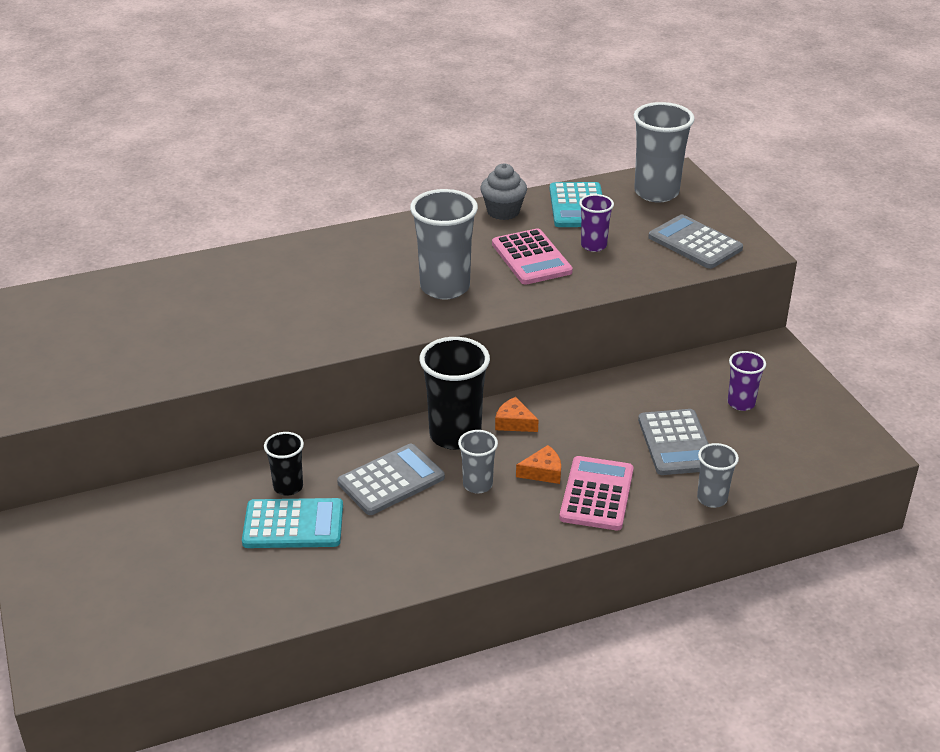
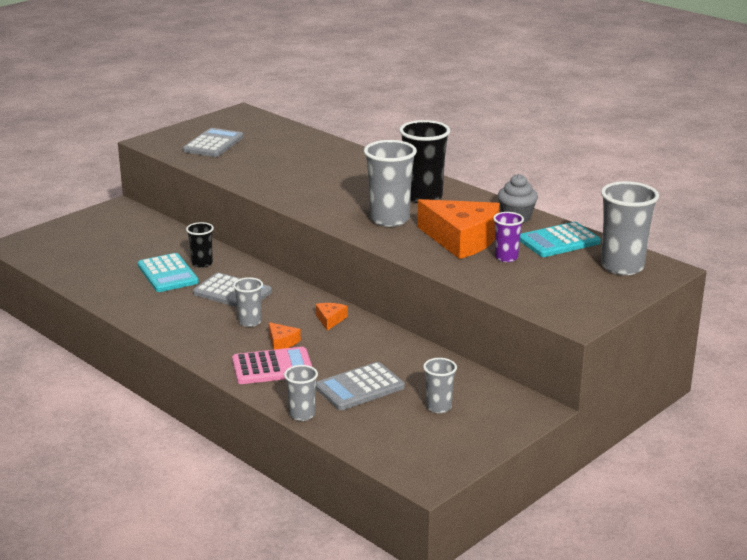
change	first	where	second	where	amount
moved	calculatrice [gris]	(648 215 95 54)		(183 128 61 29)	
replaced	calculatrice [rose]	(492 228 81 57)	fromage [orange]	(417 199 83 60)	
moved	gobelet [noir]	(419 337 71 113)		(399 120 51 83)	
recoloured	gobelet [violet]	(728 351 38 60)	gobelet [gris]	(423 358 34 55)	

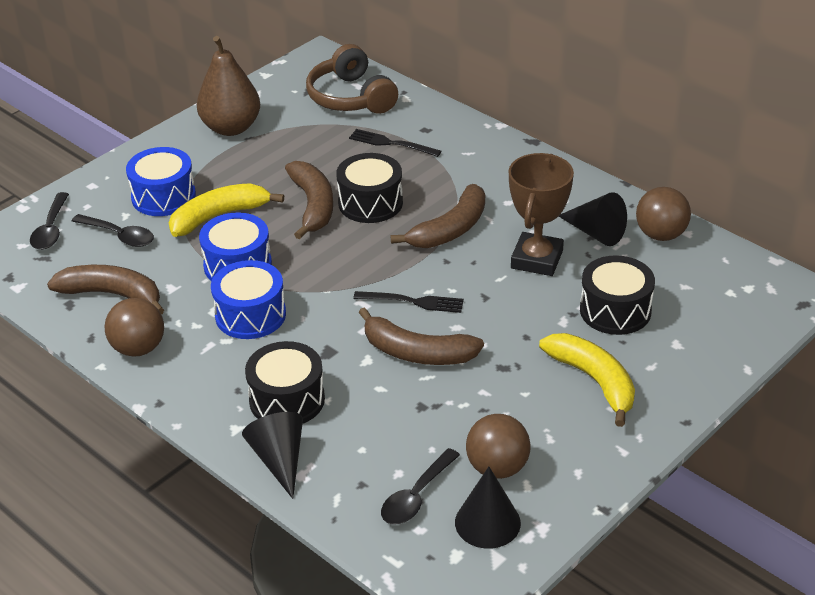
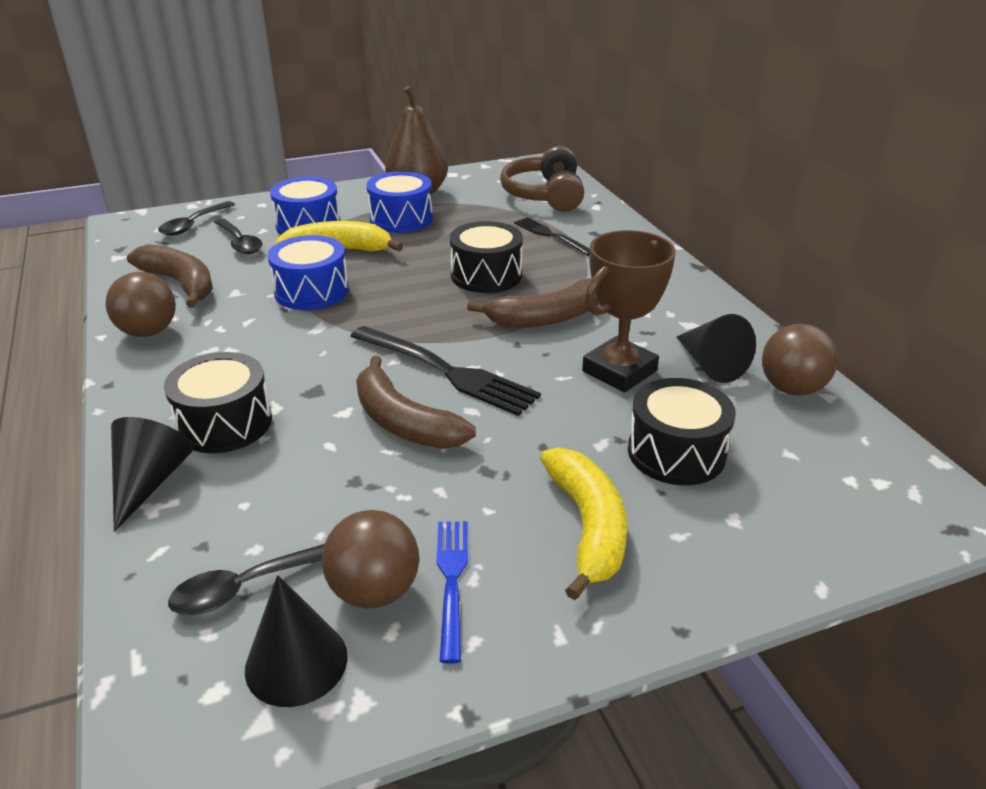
change	first	where	second	where	amount
removed	banane [marron]	(285 161 48 78)			
moved	tambour [bleu]	(211 260 75 79)		(366 171 67 62)	
resized	fourchette [noir]	(353 291 111 22)		(350 326 191 90)	x1.65
added			fourchette [bleu]	(437 521 31 142)	

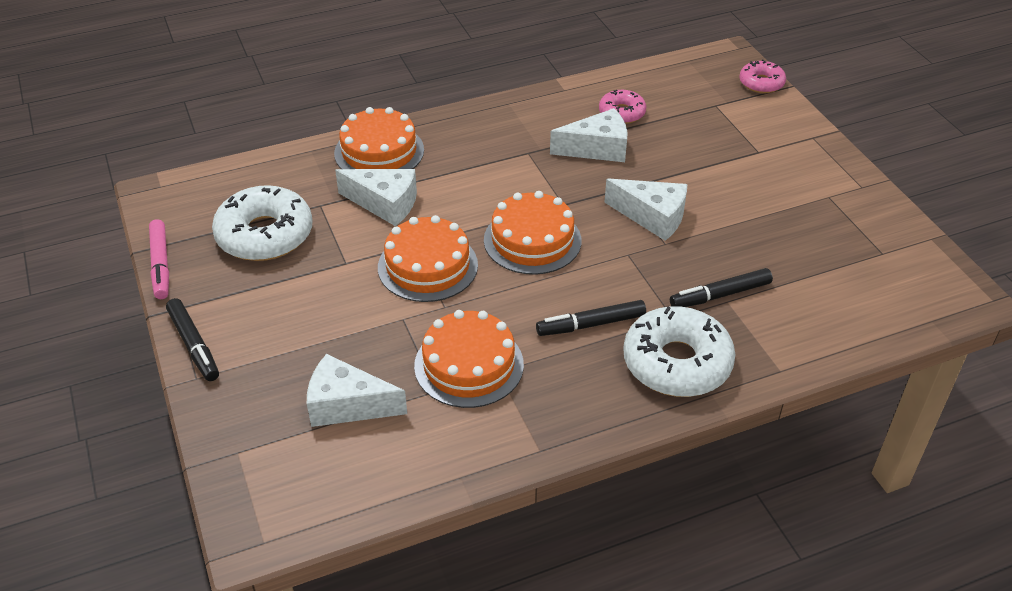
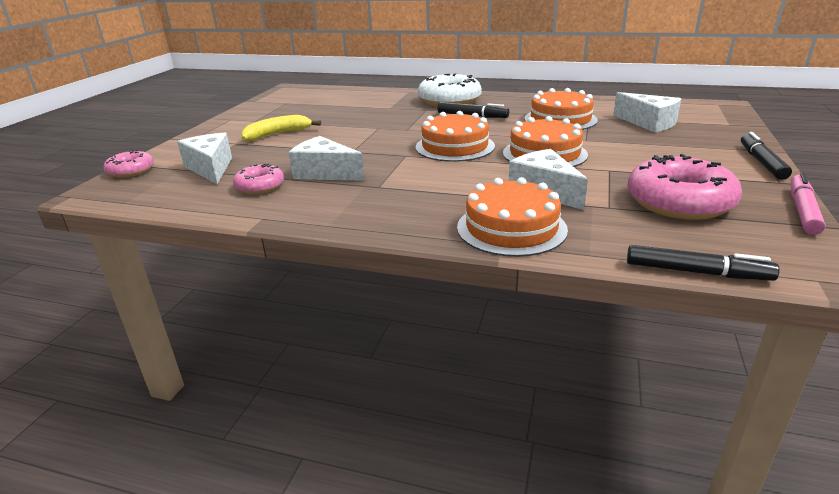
change	first	where	second	where	amount
moved	fromage [blanc]	(604 178 84 63)		(177 133 55 51)	
recoloured	beignet [blanc]	(212 185 101 76)	beignet [rose]	(627 154 115 66)	
moved	feutre [noir]	(670 268 103 39)		(627 245 153 36)	
added			banane [jaune]	(241 115 80 27)	

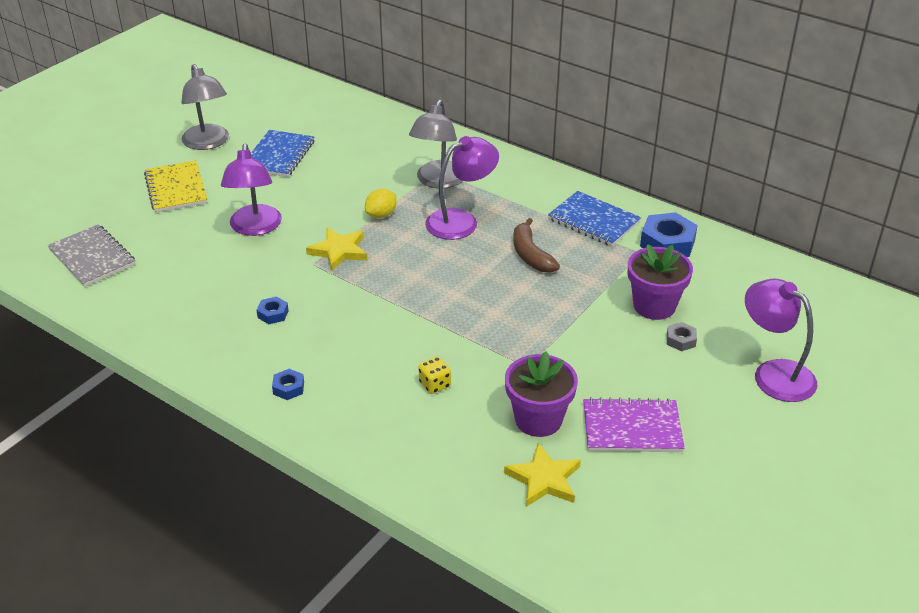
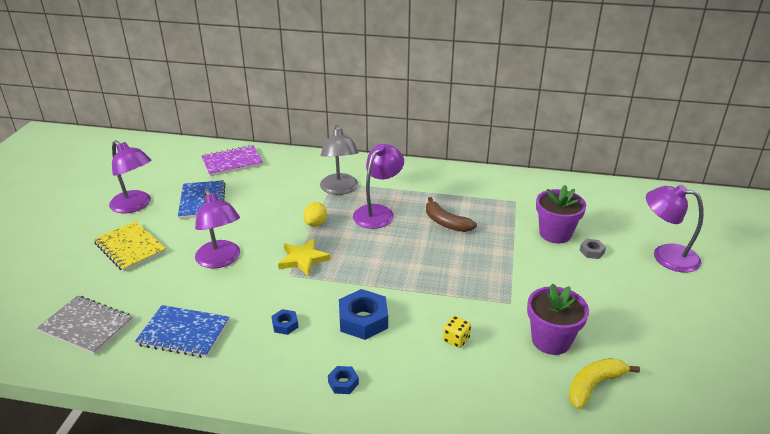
change	first	where	second	where	amount
recoloured	lampe [gris]	(181 64 48 86)	lampe [violet]	(109 140 42 73)	
moved	carnet [bleu]	(548 191 93 55)		(135 305 94 53)	
moved	écrou [bleu]	(640 212 58 45)		(339 289 49 51)	
moved	carnet [violet]	(583 397 102 55)		(202 145 61 31)	
replaced	étoile [jaune]	(504 443 77 64)	banane [jaune]	(569 358 71 51)	

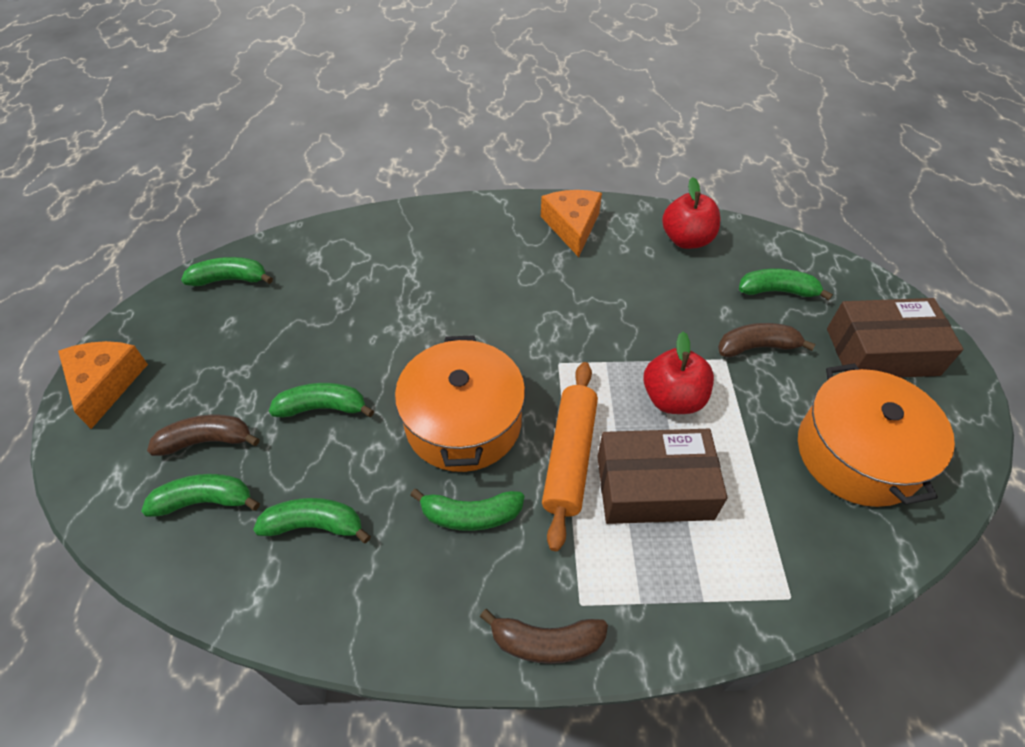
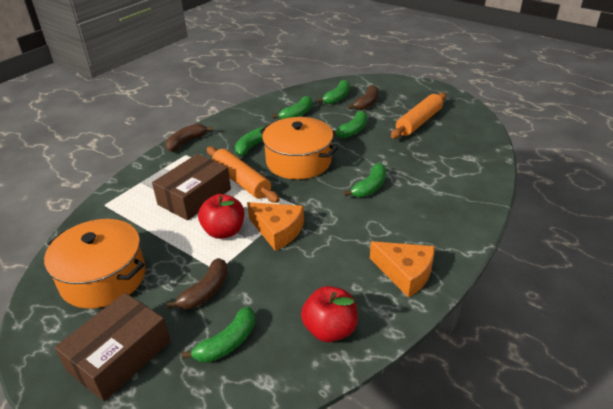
change	first	where	second	where	amount
moved	banane [vert]	(181 257 92 29)		(344 163 42 34)	
moved	fromage [orange]	(58 341 90 88)		(247 202 57 49)	
added			rouleau à pâtisserie [orange]	(391 92 55 47)	

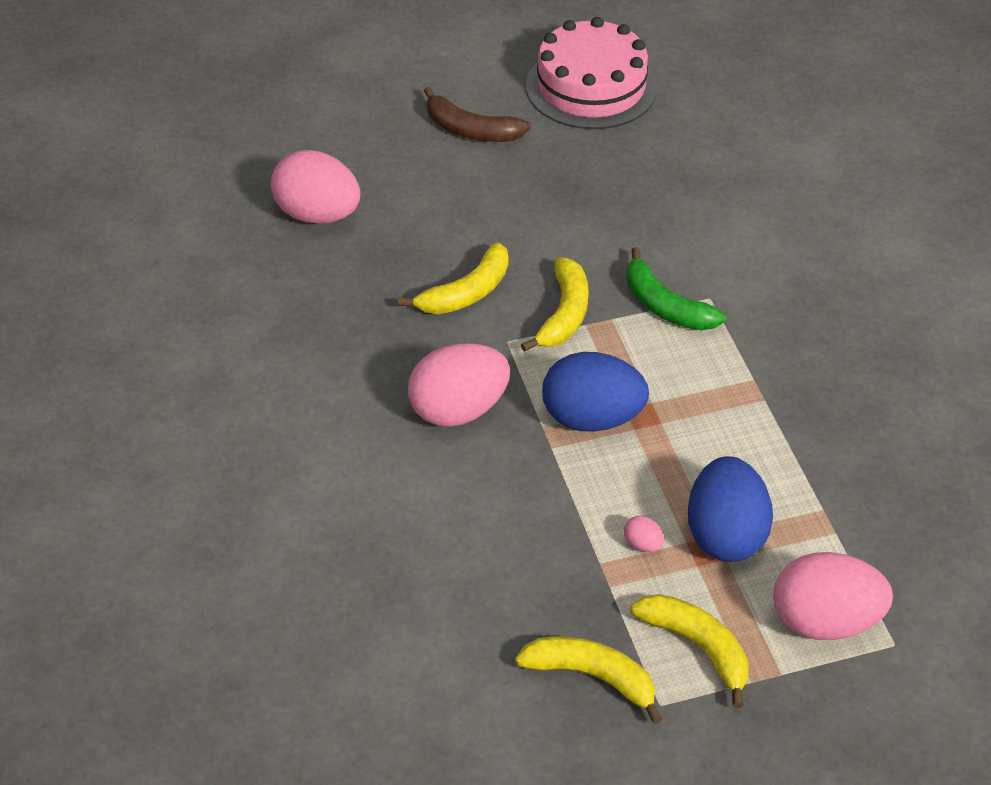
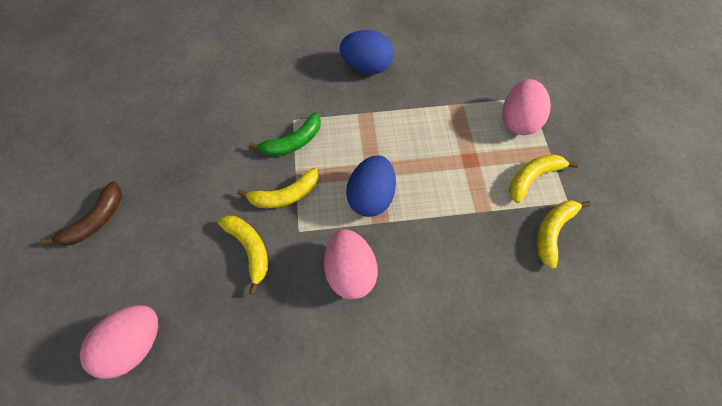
change	first	where	second	where	amount
removed	gâteau [rose]	(526 17 132 112)			
turned	banane [jaune]	(521 257 68 95)		(237 168 81 40)	135 degrees clockwise
moved	œuf [bleu]	(688 456 85 106)		(340 30 53 44)	
removed	œuf [rose]	(624 516 40 36)			

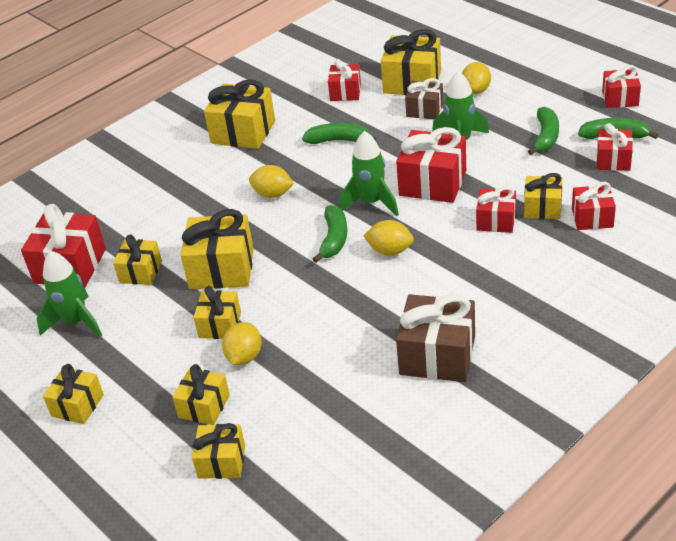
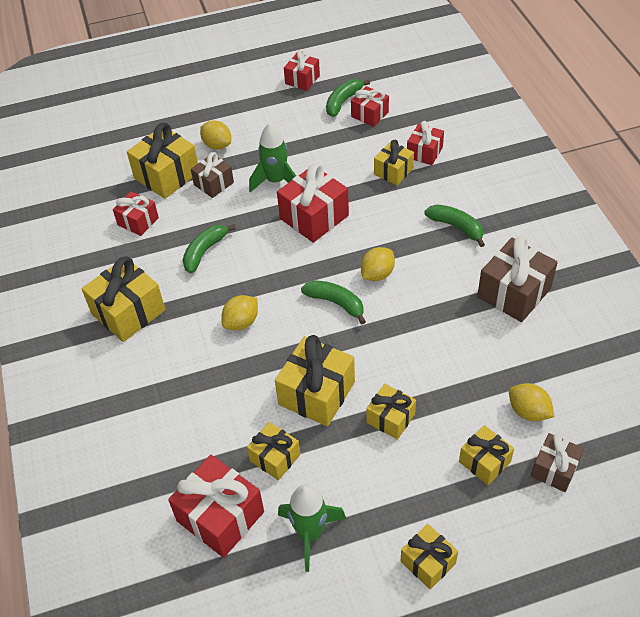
change	first	where	second	where	amount
moved	banane [vert]	(528 107 31 48)		(425 204 60 43)	
removed	fusée [vert]	(339 131 60 85)			
removed	cadeau [rouge]	(476 186 40 47)			
moved	citron [jaune]	(222 322 39 43)		(509 383 46 38)	
recoloured	cadeau [jaune]	(192 423 53 56)	cadeau [marron]	(531 433 53 59)	

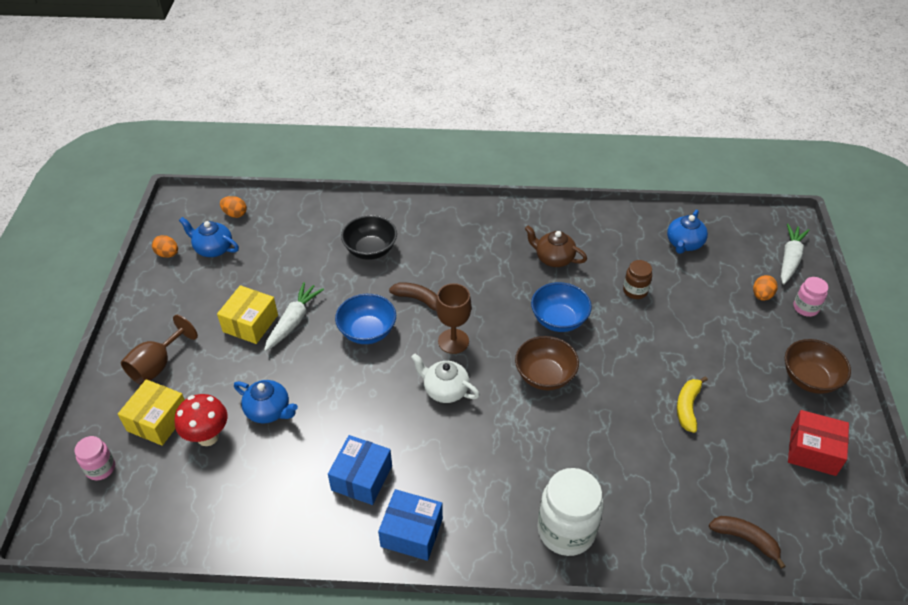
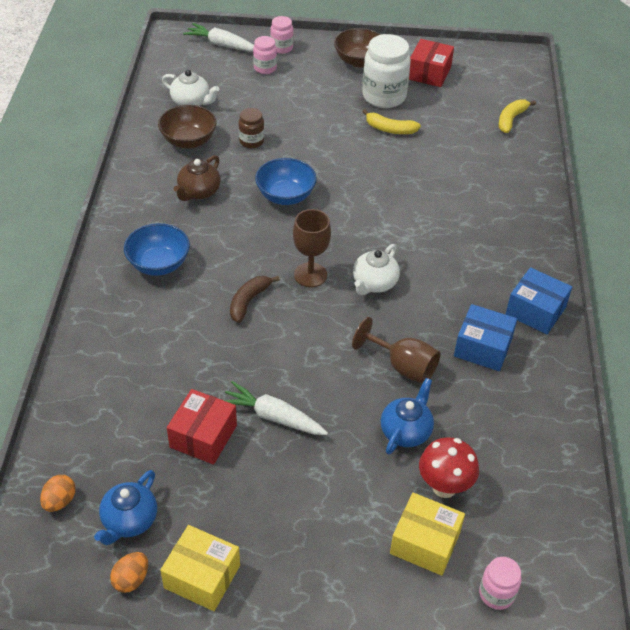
change	first	where	second	where	amount
recoloured	théière [bleu]	(667 210 41 44)	théière [blanc]	(162 70 57 36)	
removed	bol [noir]	(341 215 56 45)			
replaced	œuf [orange]	(753 275 25 26)	bocal [rose]	(253 36 24 38)	
moved	boîte [jaune]	(217 285 61 59)		(160 525 80 86)	
moved	bol [bleu]	(335 294 61 50)		(124 223 66 53)	
moved	verre à pied [marron]	(121 315 77 70)		(352 317 88 66)	
moved	bol [marron]	(515 336 64 54)		(158 105 58 43)	
moved	bocal [blanc]	(537 468 67 88)		(362 34 49 74)	
turned	boîte [bleu]	(378 489 65 72)		(506 267 66 67)	75 degrees counterclockwise
recoloured	banane [marron]	(709 516 76 53)	banane [jaune]	(499 99 37 34)	
added			boîte [rouge]	(167 389 70 75)	

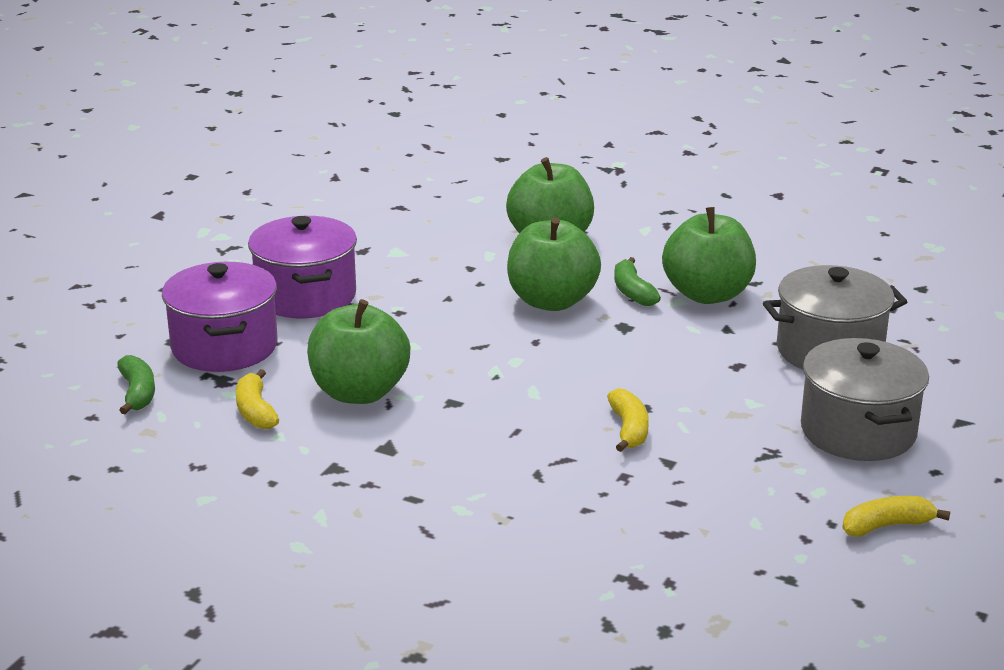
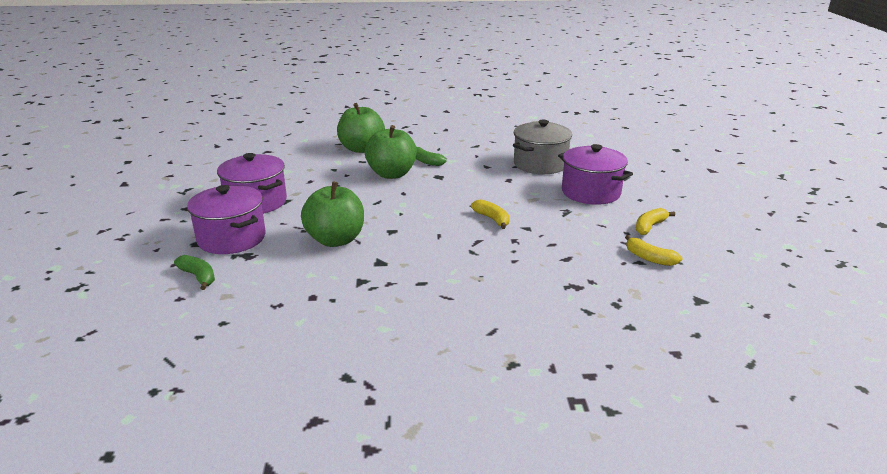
change	first	where	second	where	amount
removed	pomme [vert]	(662 207 94 97)			
recoloured	marmite [gris]	(801 338 128 123)	marmite [violet]	(558 144 75 61)	
moved	banane [jaune]	(236 369 43 60)		(625 235 58 31)	

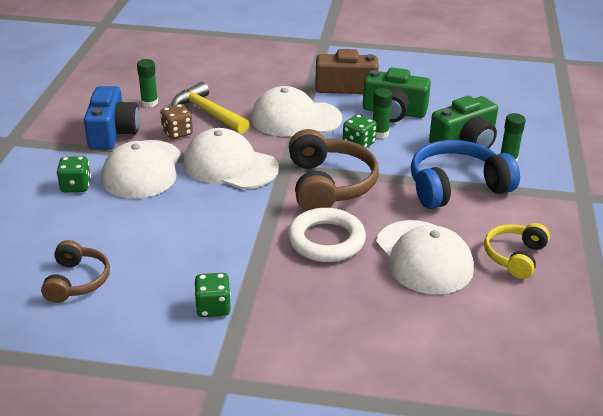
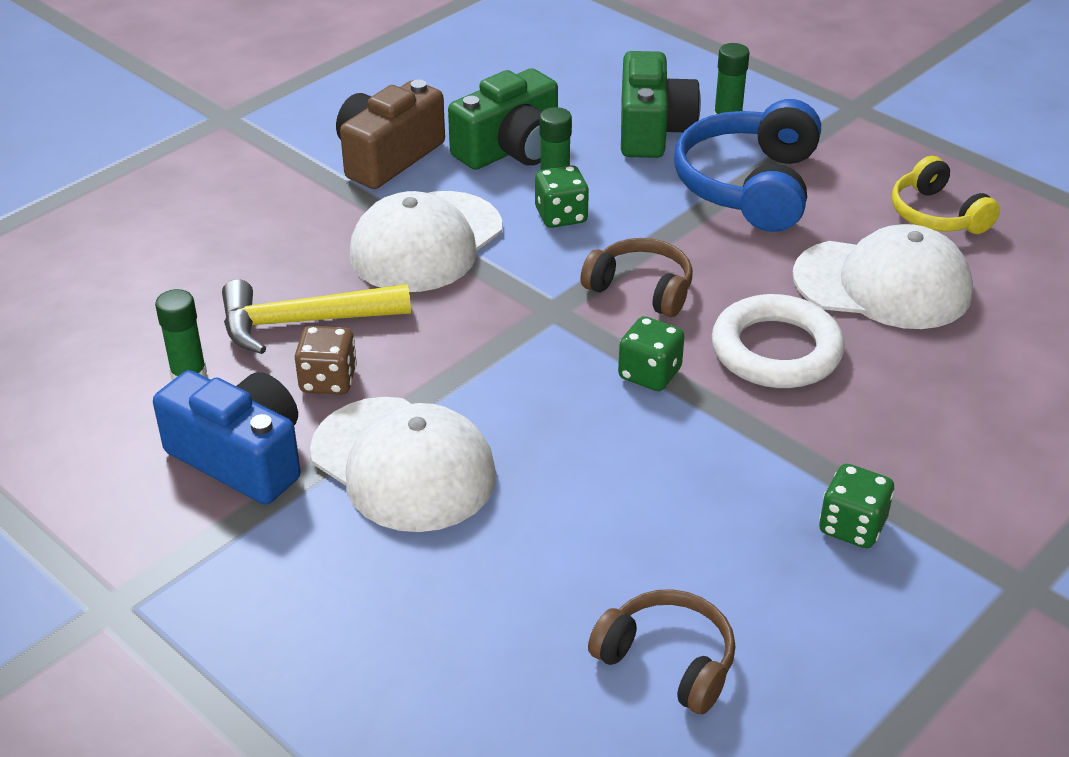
change	first	where	second	where	amount
removed	casquette [blanc]	(183 128 96 61)			
resized	casque audio [marron]	(289 129 90 82)		(580 238 113 79)	x0.60
moved	dé [vert]	(57 156 34 36)		(618 316 67 75)	

